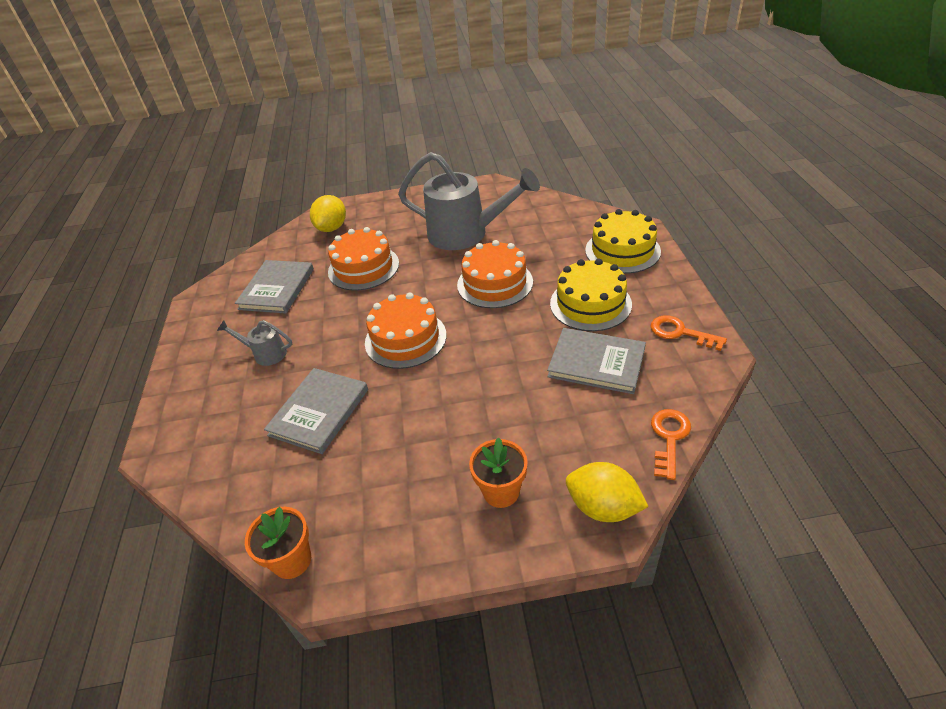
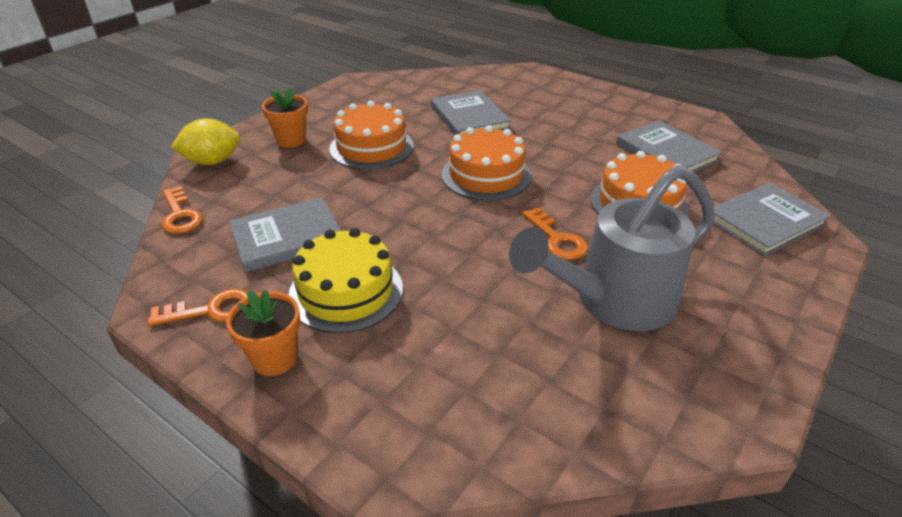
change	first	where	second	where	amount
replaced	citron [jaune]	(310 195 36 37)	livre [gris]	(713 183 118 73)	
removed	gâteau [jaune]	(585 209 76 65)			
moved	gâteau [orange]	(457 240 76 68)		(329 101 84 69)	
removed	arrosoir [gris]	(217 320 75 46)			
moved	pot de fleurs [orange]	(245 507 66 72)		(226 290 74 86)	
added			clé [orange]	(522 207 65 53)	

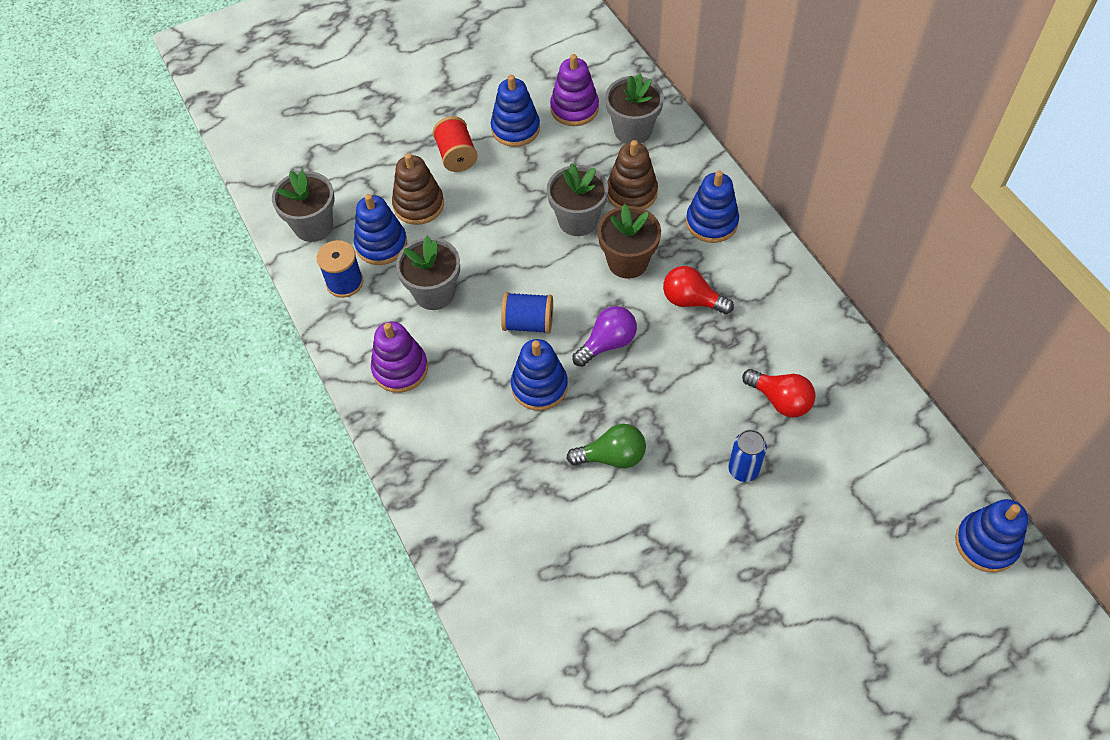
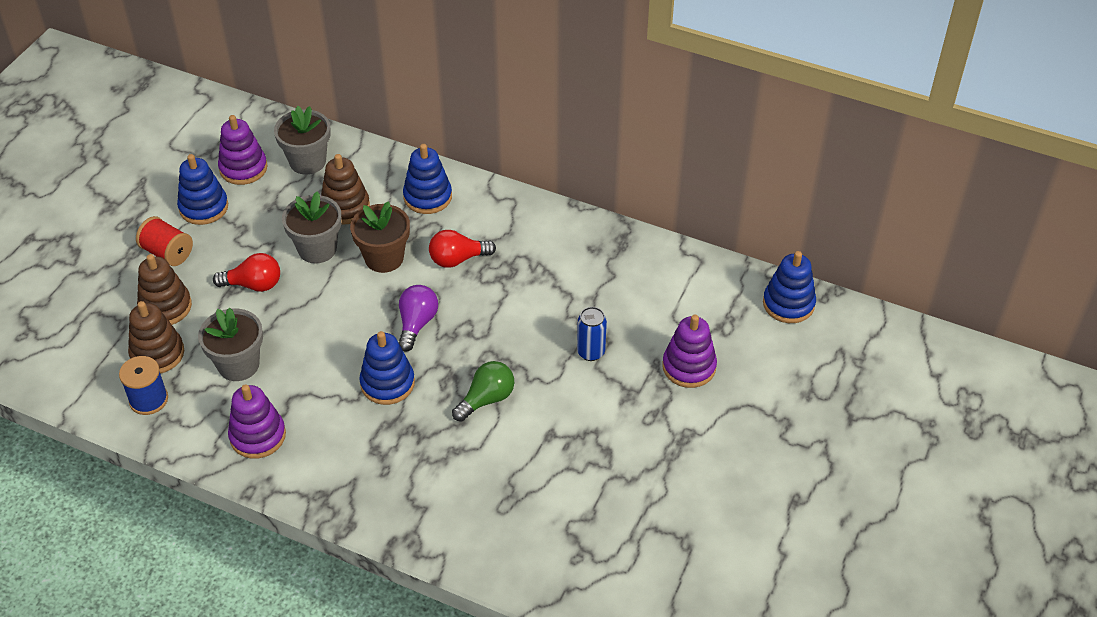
change	first	where	second	where	amount
removed	pot de fleurs [gris]	(272 170 63 72)			
recoloured	jouet à empiler [bleu]	(354 194 53 71)	jouet à empiler [marron]	(128 301 56 73)	
removed	bobine [bleu]	(501 292 52 42)			
moved	ampoule [rouge]	(742 369 74 49)		(213 253 67 39)	
added			jouet à empiler [violet]	(662 314 55 74)	

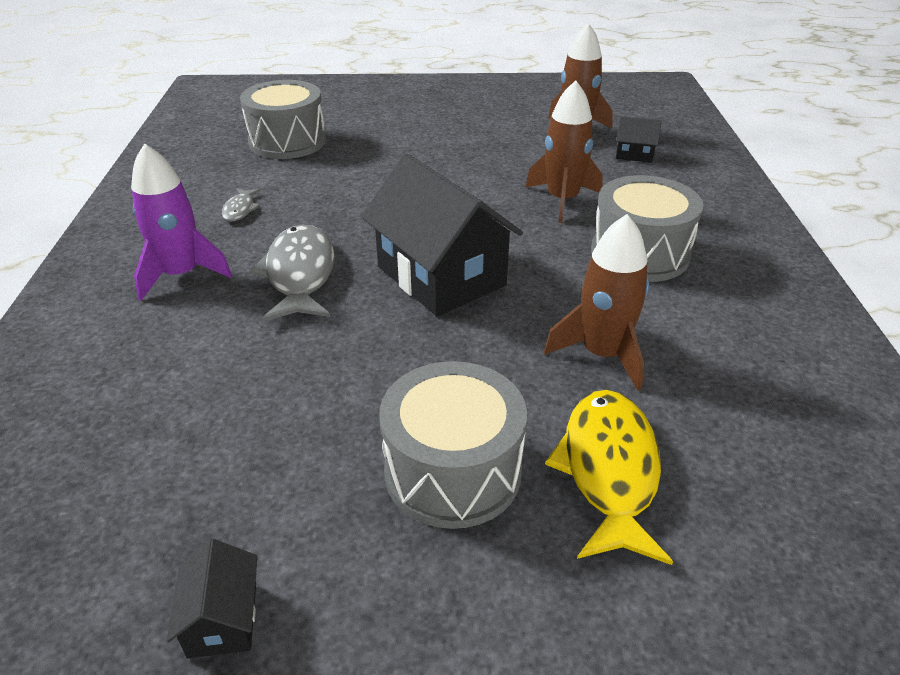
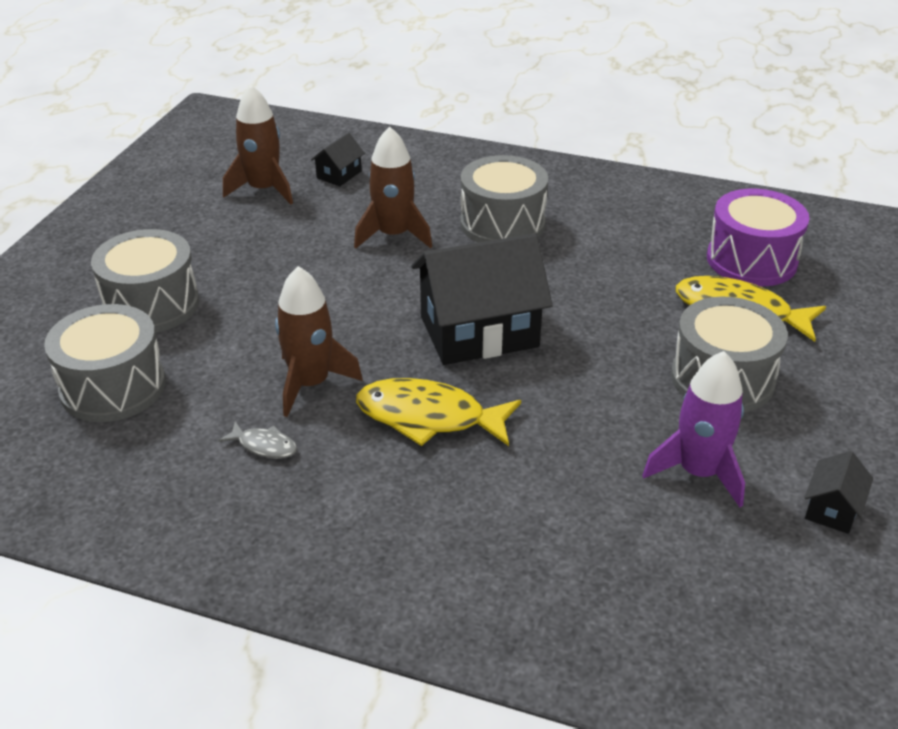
change	first	where	second	where	amount
moved	fusée [violet]	(131 143 101 158)		(642 351 103 156)	
moved	fusée [marron]	(544 214 105 177)		(275 266 88 151)	
recoloured	poisson [gris]	(249 225 86 97)	poisson [jaune]	(356 378 165 68)	
turned	maison [noir]	(167 539 91 119)		(805 451 68 83)	75 degrees counterclockwise
added			tambour [violet]	(707 189 103 97)	
added			tambour [gris]	(91 229 108 104)	

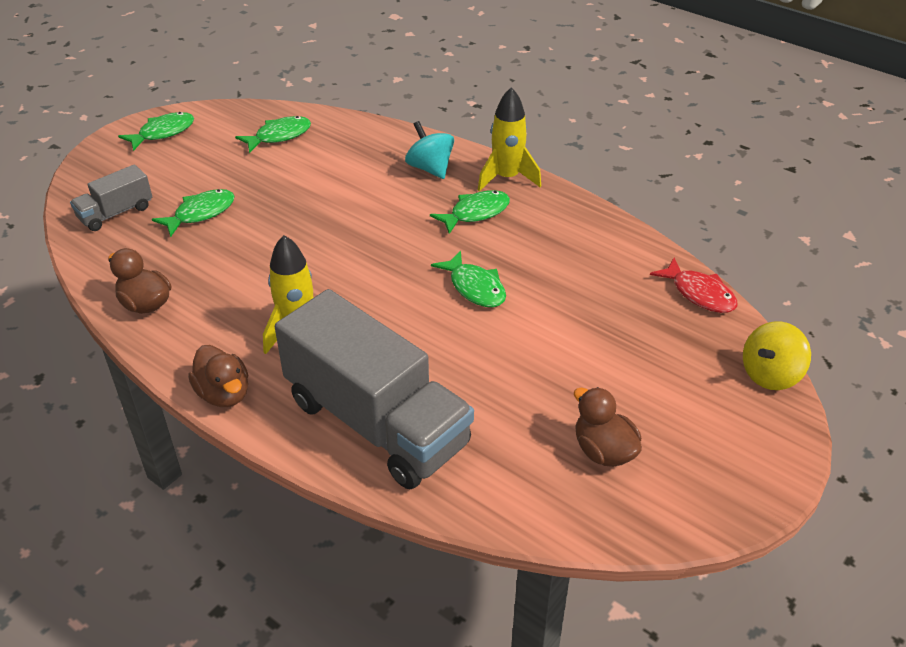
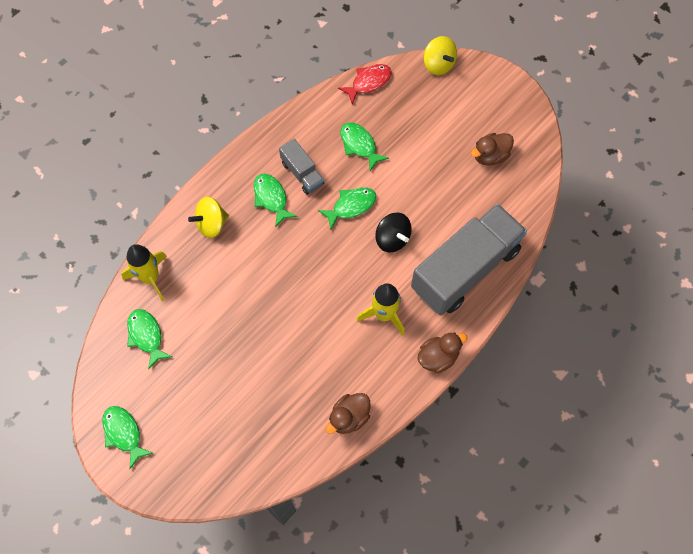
change	first	where	second	where	amount
moved	fusée [jaune]	(478 87 63 105)		(121 244 46 57)	
recoloured	toupie [turquoise]	(405 121 49 58)	toupie [jaune]	(188 197 41 41)	
moved	camion [gris]	(70 164 82 67)		(279 139 45 56)	
moved	poisson [vert]	(152 189 83 48)		(340 123 49 48)	
added			toupie [noir]	(375 213 37 40)	

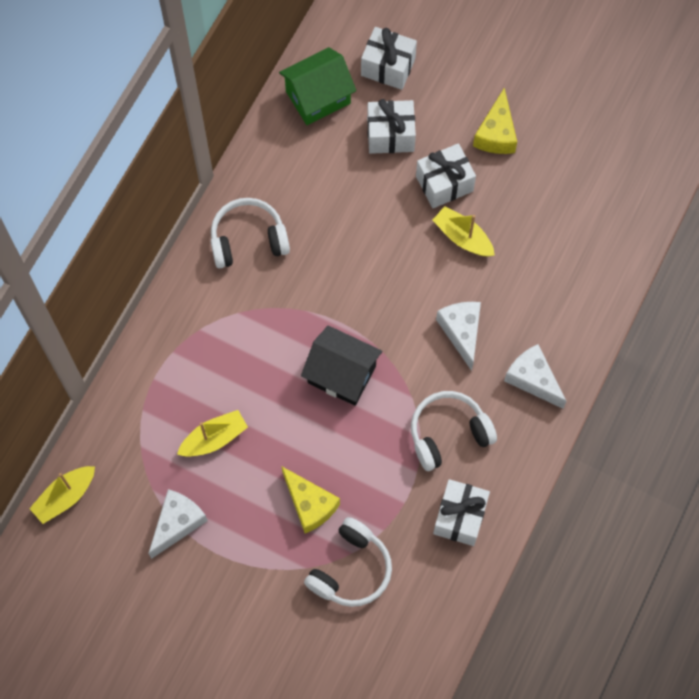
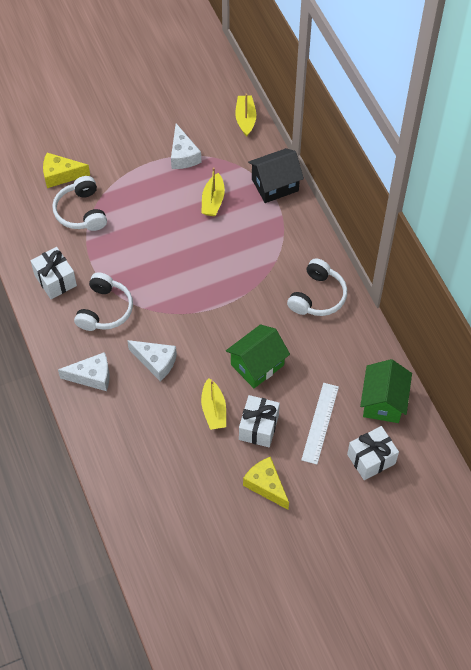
change	first	where	second	where	amount
replaced	cadeau [blanc]	(367 99 49 55)	règle [blanc]	(301 383 38 81)	
turned	bateau [jaune]	(432 206 63 50)		(201 378 25 52)	90 degrees clockwise
moved	maison [noir]	(301 325 81 81)		(248 148 56 55)	
moved	fromage [jaune]	(282 467 58 66)		(43 153 47 35)	
added			maison [vert]	(226 324 64 64)	

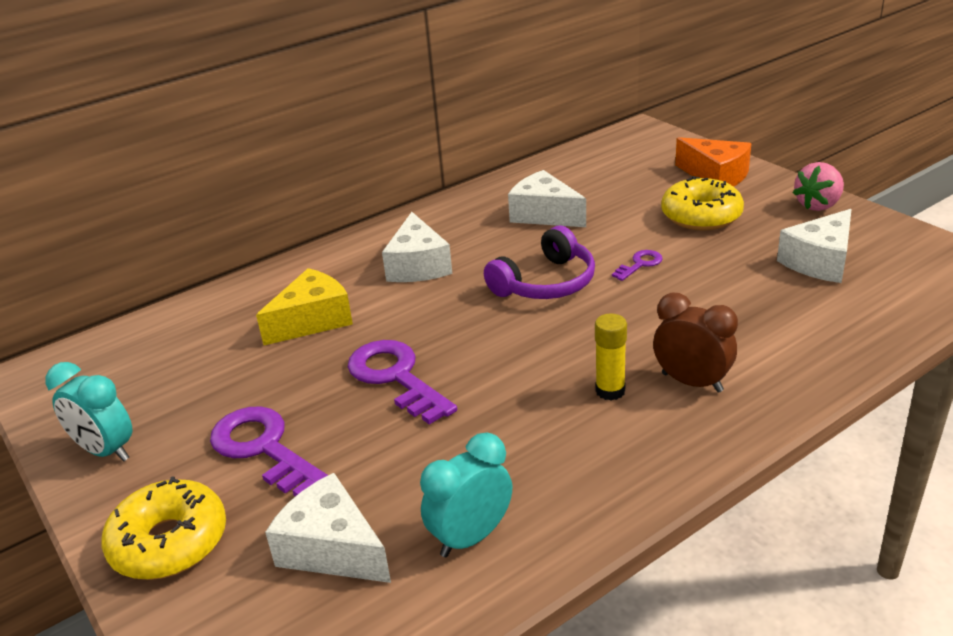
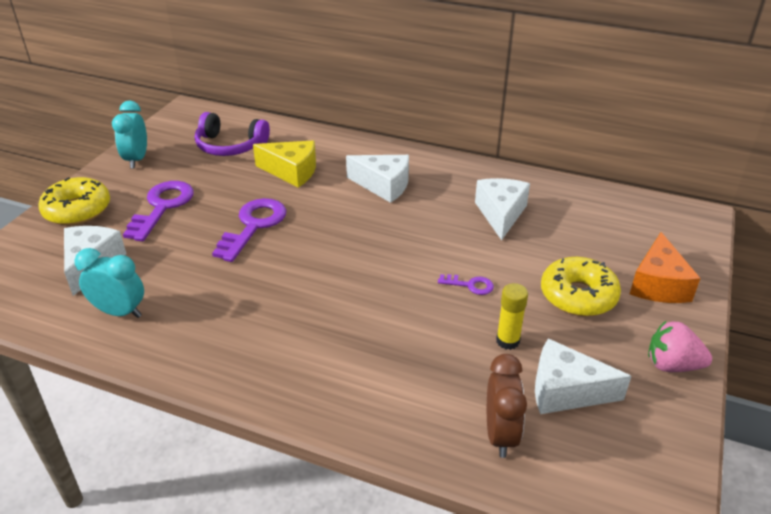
change	first	where	second	where	amount
turned	fromage [blanc]	(382 212 70 70)		(346 155 63 48)	120 degrees counterclockwise
moved	casque audio [violet]	(484 226 111 73)		(195 112 75 44)	
moved	réveil [marron]	(653 293 85 100)		(487 354 40 104)	
moved	bâton de colle [jaune]	(595 314 32 86)		(496 283 32 67)	

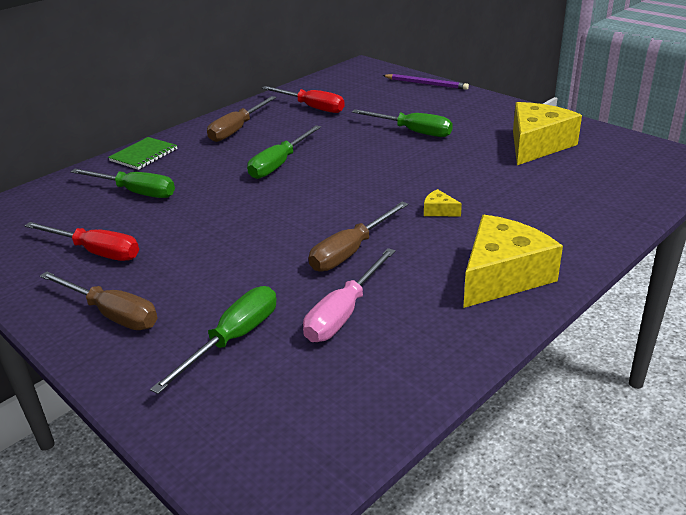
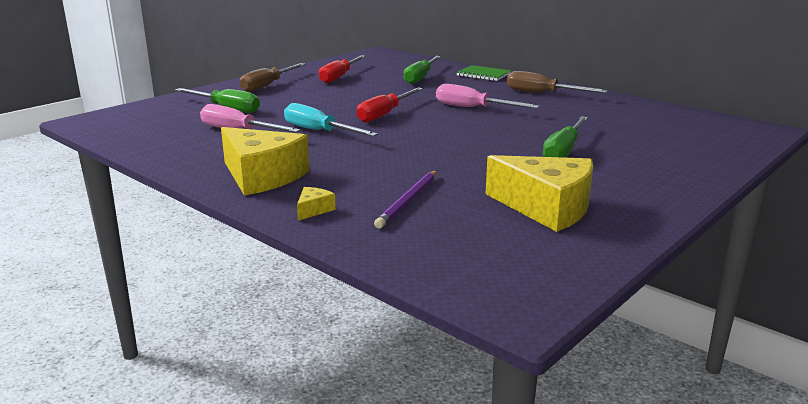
change	first	where	second	where	amount
moved	crayon [violet]	(383 74 86 16)		(374 171 63 57)	
moved	tournevis [rouge]	(262 86 83 27)		(357 88 66 35)	
recoloured	tournevis [vert]	(247 125 74 54)	tournevis [rose]	(436 84 104 24)	
moved	fromage [jaune]	(424 189 38 27)		(297 187 39 34)	
recoloured	tournevis [marron]	(309 201 99 70)	tournevis [turquoise]	(284 103 94 33)	

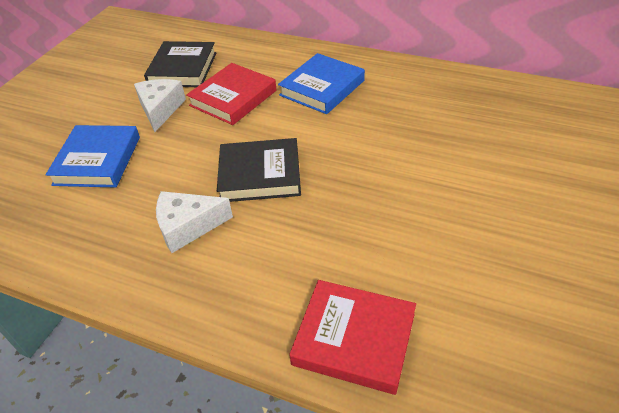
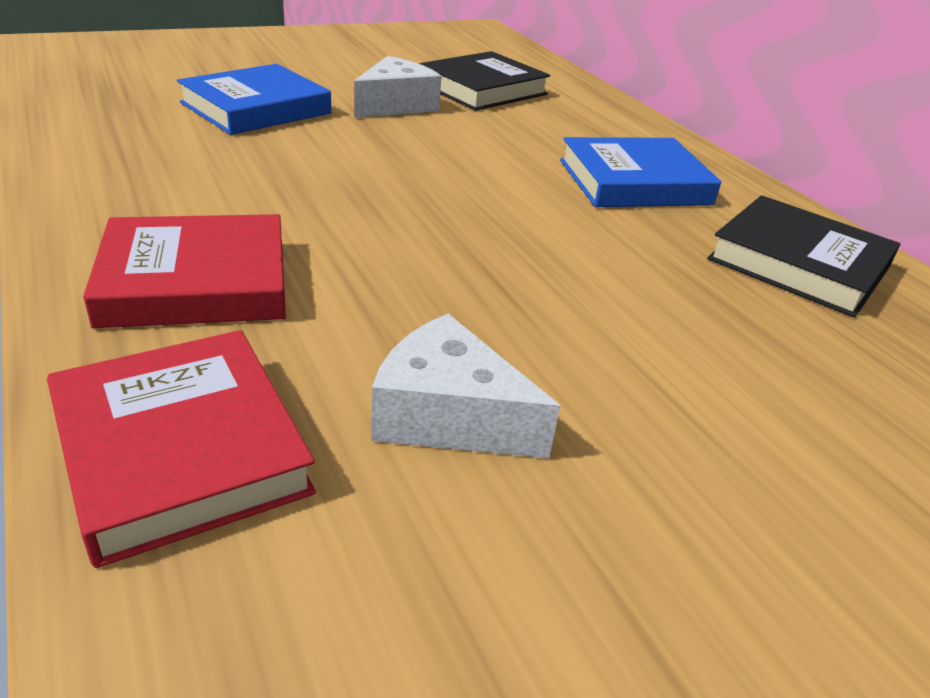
change	first	where	second	where	amount
moved	livre [rouge]	(186 63 91 62)		(83 214 203 114)	
moved	livre [noir]	(217 138 84 64)		(707 195 194 123)	
moved	fromage [blanc]	(156 191 77 62)		(371 314 189 145)	

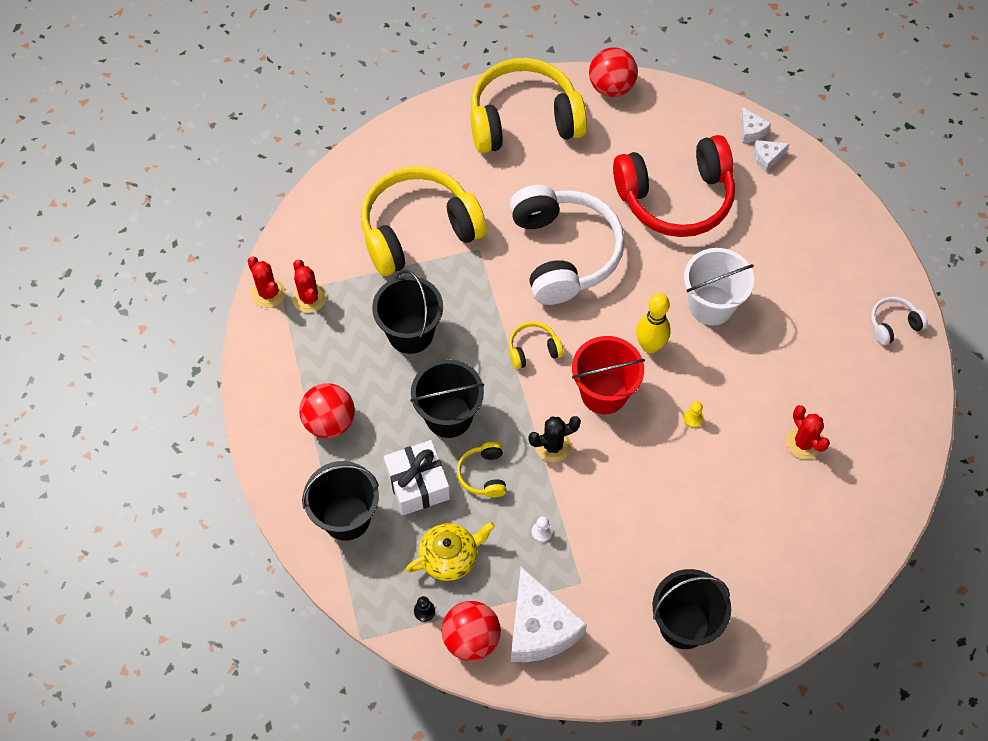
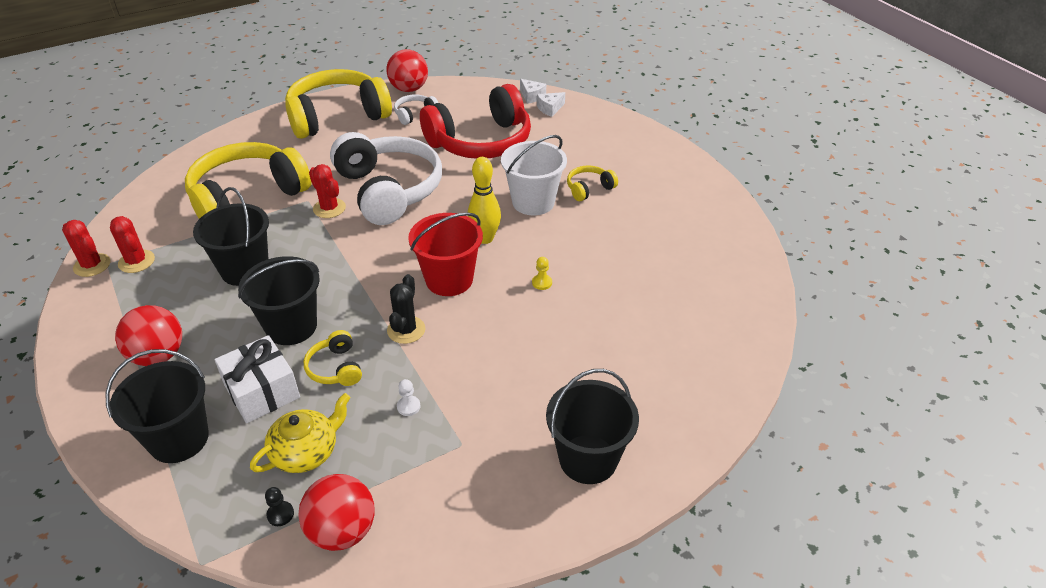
change	first	where	second	where	amount
moved	casque audio [blanc]	(871 297 57 48)		(394 94 44 31)	
moved	casque audio [jaune]	(509 321 55 48)		(567 165 51 36)	
moved	cactus [rouge]	(786 405 44 54)		(309 164 37 54)	
turned	cactus [noir]	(528 416 53 46)		(387 274 39 70)	45 degrees counterclockwise
removed	fromage [blanc]	(511 566 76 96)			

